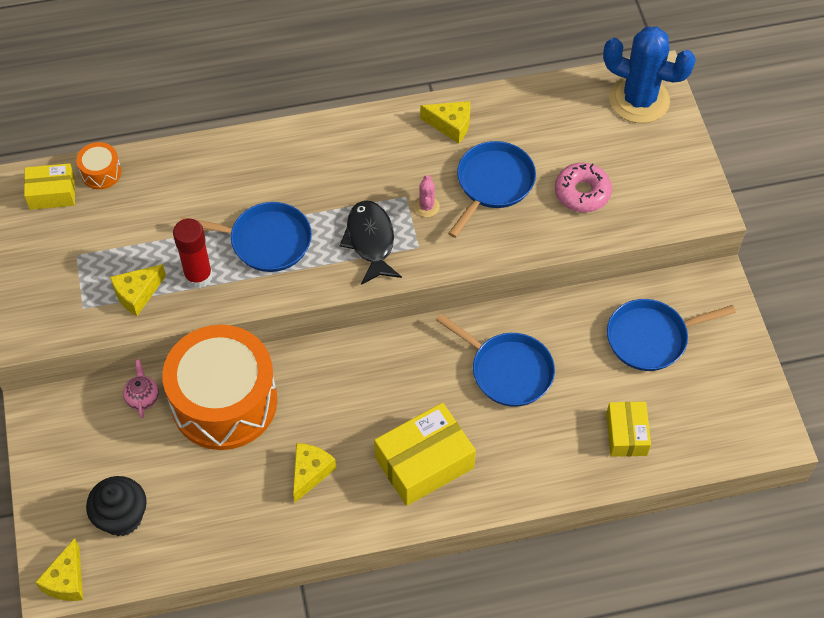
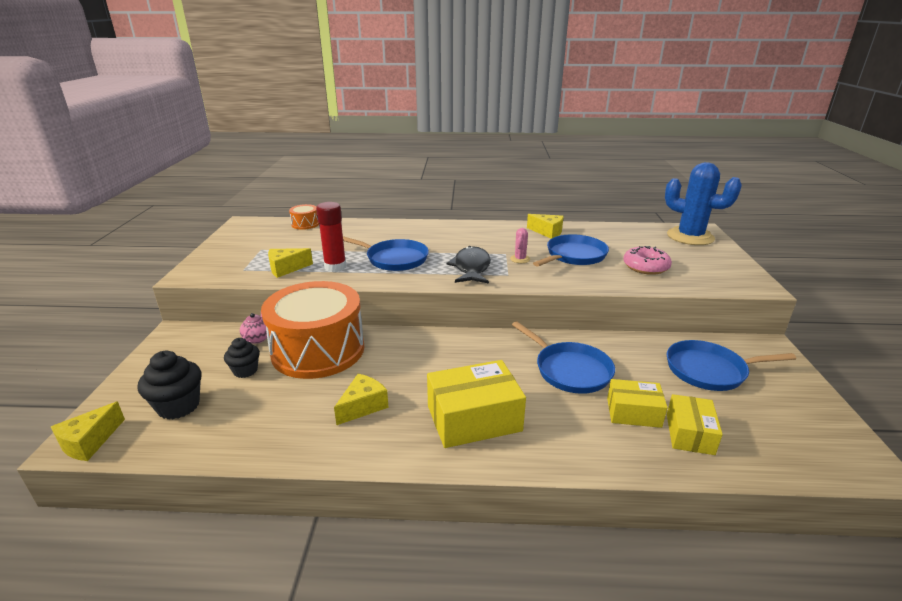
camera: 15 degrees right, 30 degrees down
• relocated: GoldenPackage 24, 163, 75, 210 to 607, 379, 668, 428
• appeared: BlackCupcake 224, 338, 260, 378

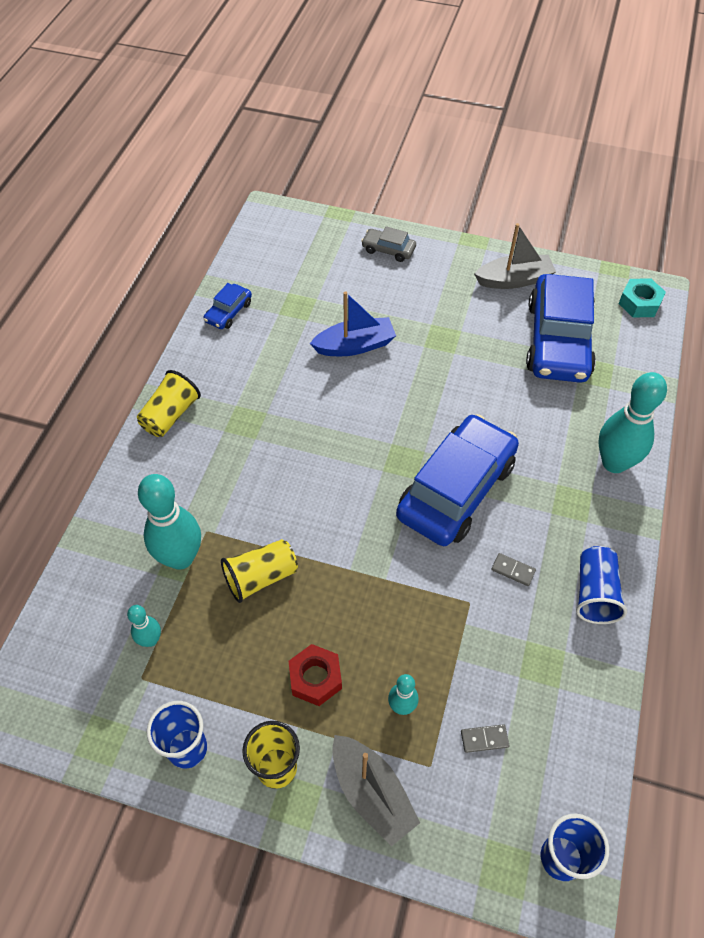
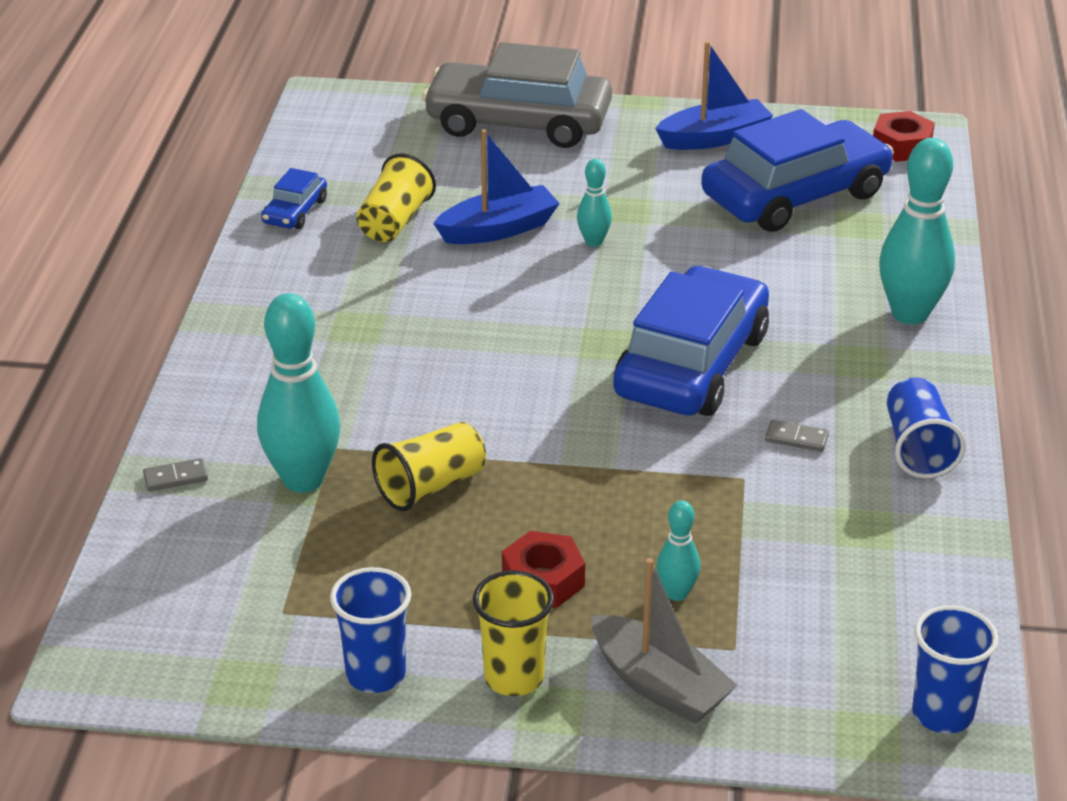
camera: 10 degrees left, 20 degrees down
• relocated: TealSkittle 127, 605, 161, 647 to 577, 159, 612, 247
• relocated: GoldenTumbler 137, 370, 201, 437 to 356, 154, 436, 242
• size: GreyAutomobile 361, 226, 416, 262 = 422, 42, 612, 148 x2.27
• relocated: GreyDominoPiece 461, 724, 509, 753 to 143, 458, 208, 491
• colour: GreyToyBoat 474, 223, 556, 289 to RoyalBlueToyBoat 655, 41, 773, 150
• spun: RoyalBlueAutomobile 526, 274, 596, 383 = 701, 109, 894, 232 120 degrees counterclockwise
• colour: TealNut 619, 278, 666, 317 to CrimsonNut 873, 111, 935, 162

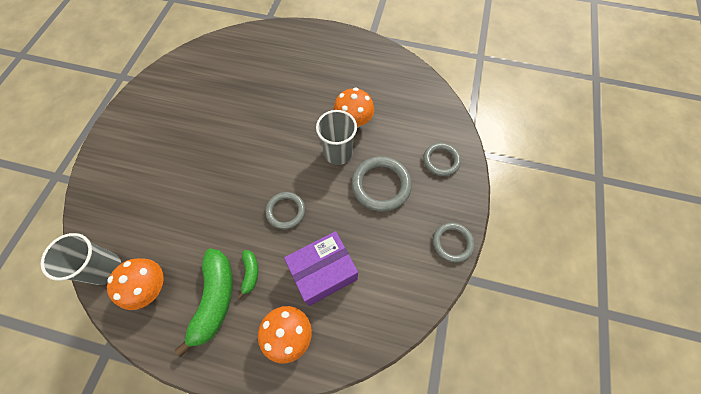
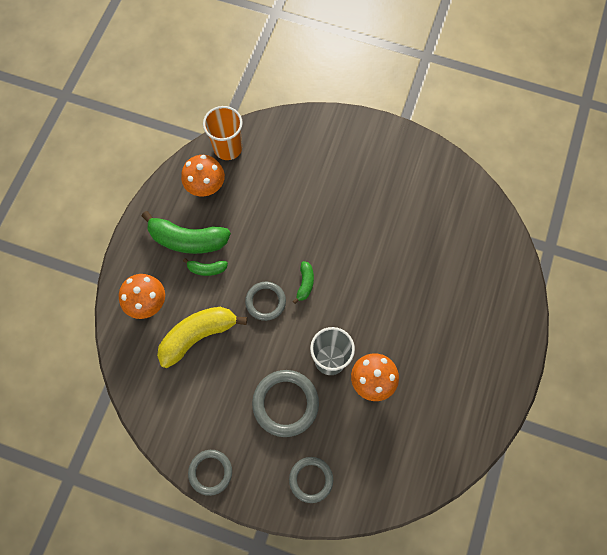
camera: 95 degrees right, 5 degrees up
• colour: GreyTumbler 41, 233, 121, 285 to OrangeColouredTumbler 203, 106, 243, 160
• exchanged: PurplePackage 284, 231, 358, 306 to GoldenToyBanana 157, 307, 247, 368
• appeared: GreenToyBanana 293, 261, 314, 304

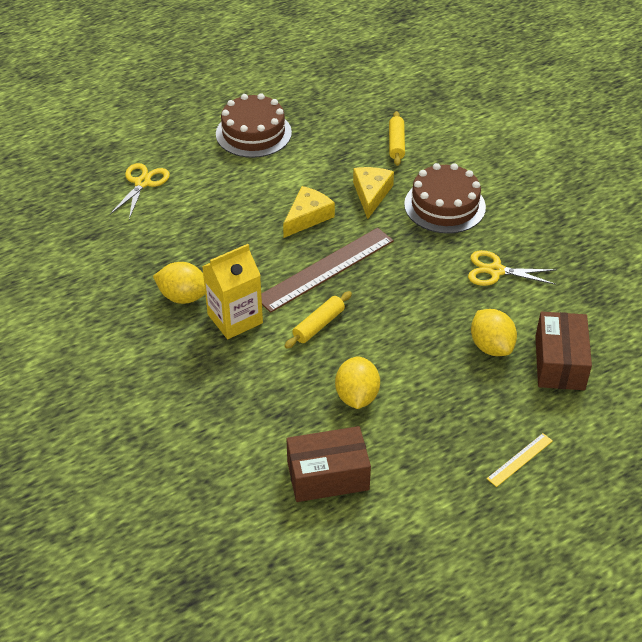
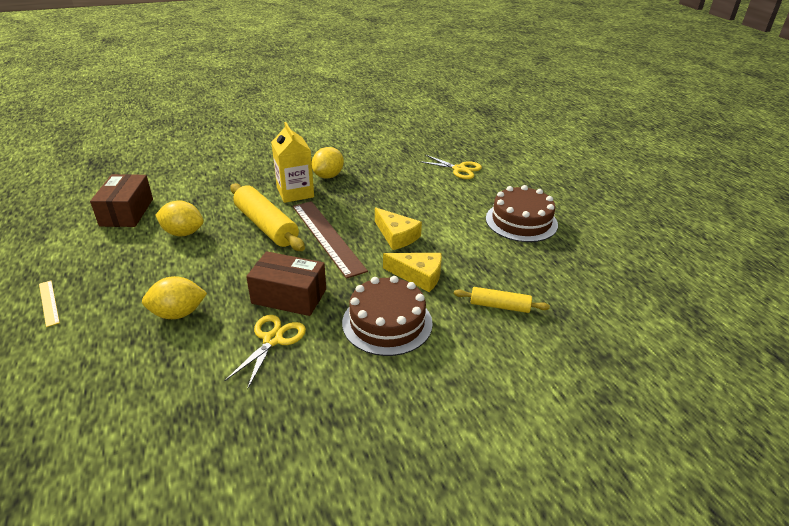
camera: 100 degrees right, 10 degrees down
• size: GoldenRollingPin 285, 291, 352, 349 = 230, 183, 305, 251 x1.79
• relocated: BrownPackage 535, 312, 592, 390 to 246, 251, 326, 316

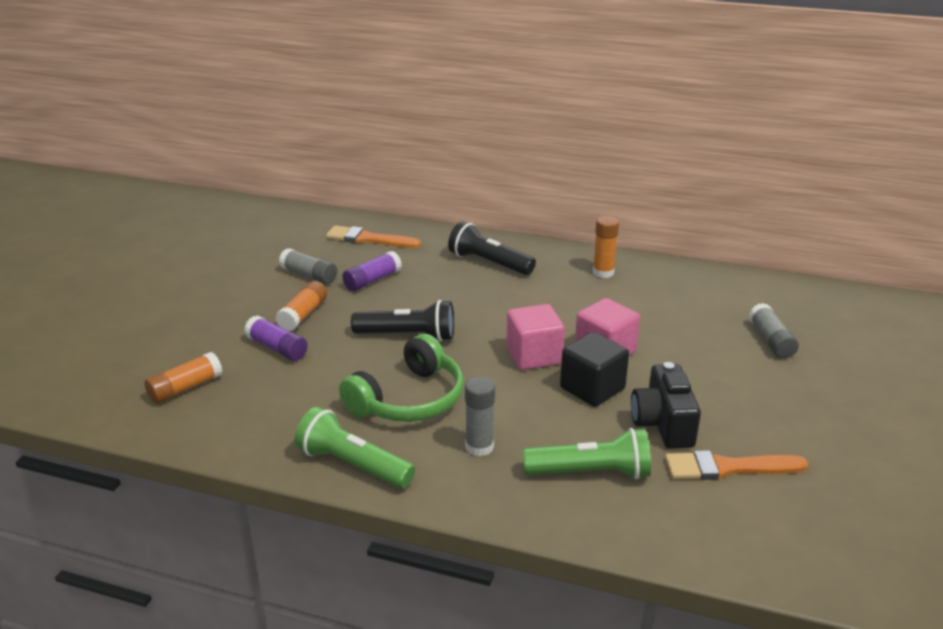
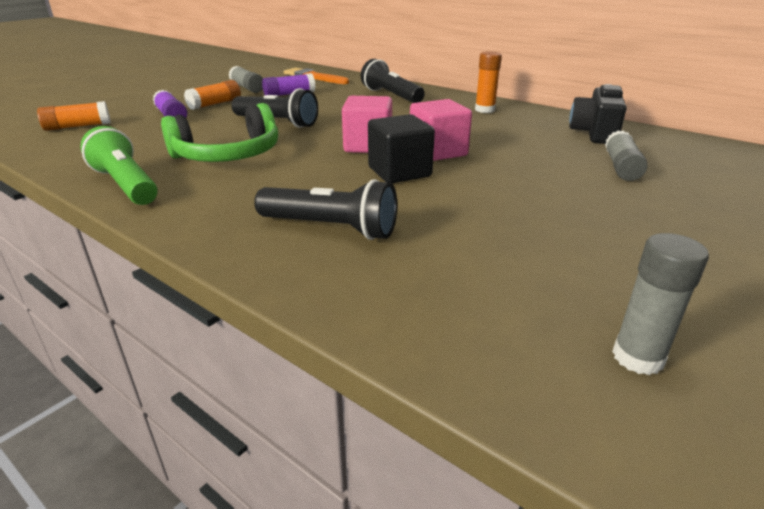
camera: 20 degrees right, 0 degrees up
• relocated: GreyStickOfGlue 465, 377, 495, 457 to 612, 233, 709, 375
• colour: GreenPocketTorch 523, 428, 651, 479 to BlackPocketTorch 254, 179, 397, 240
• relocated: BlackCompactCamera 631, 362, 701, 449 to 569, 84, 627, 144
• missing: OrangeColouredPaintBrush 665, 450, 808, 480

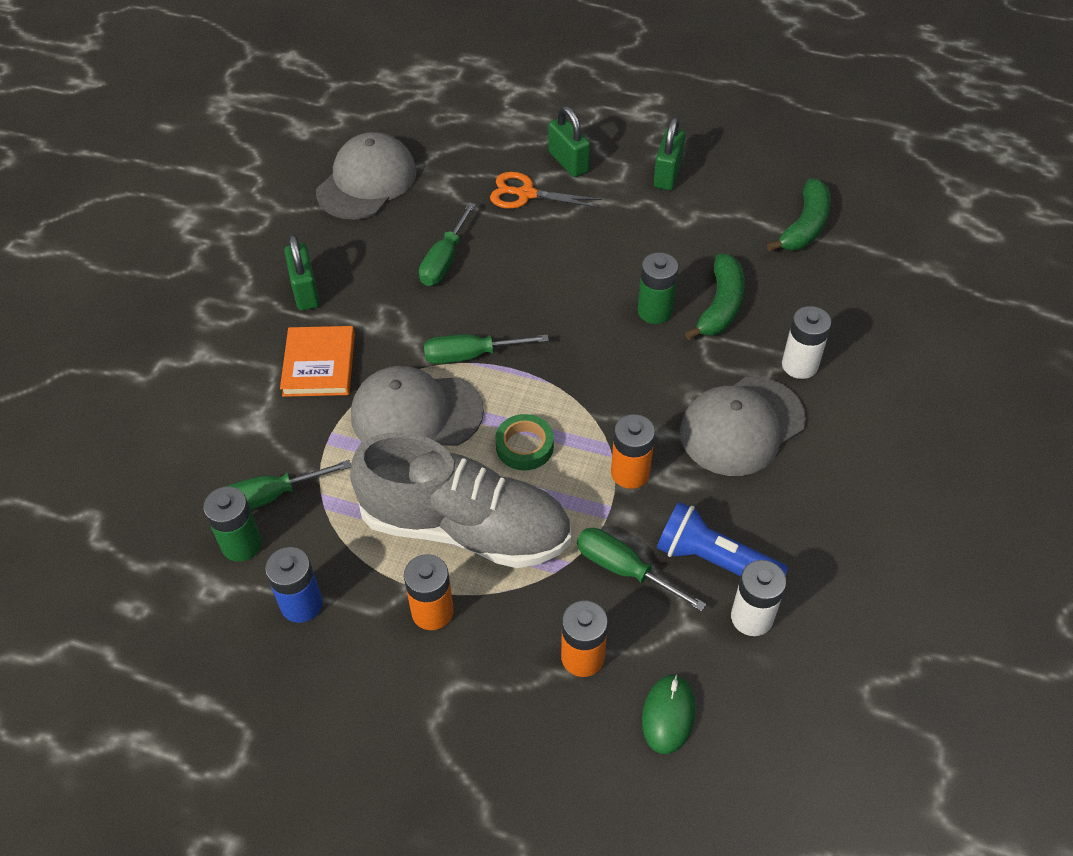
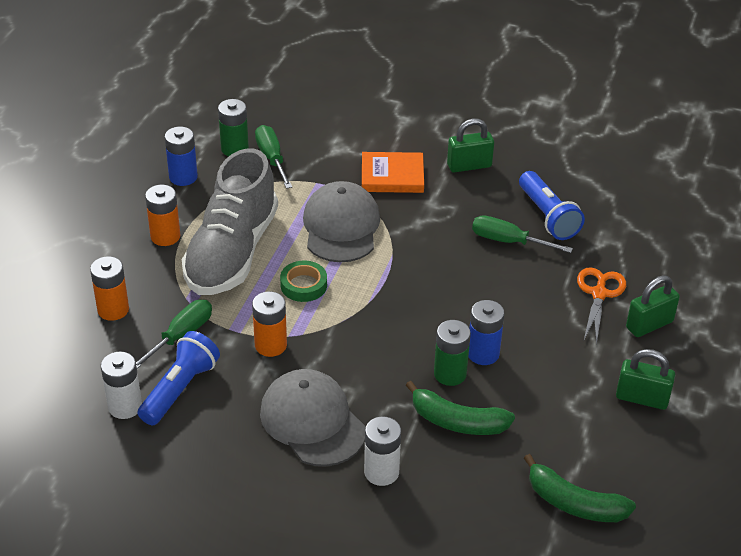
camera: 90 degrees right, 10 degrees down
• missing: GreyPeakedCap 316, 132, 417, 220
• missing: GreenFlatScrewdriver 424, 334, 549, 364
• missing: GreenComputerMouse 642, 675, 695, 754
• appeared: RoyalBlueAaBattery 468, 300, 504, 365
• appeared: RoyalBluePocketTorch 519, 171, 585, 240

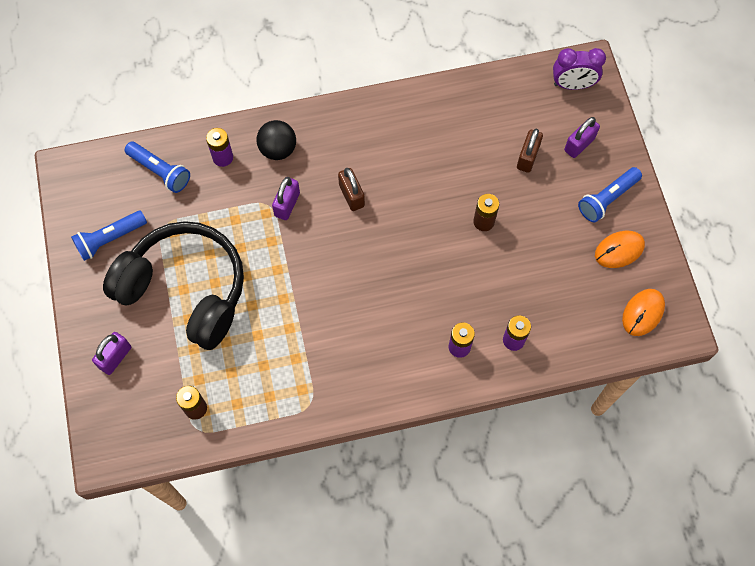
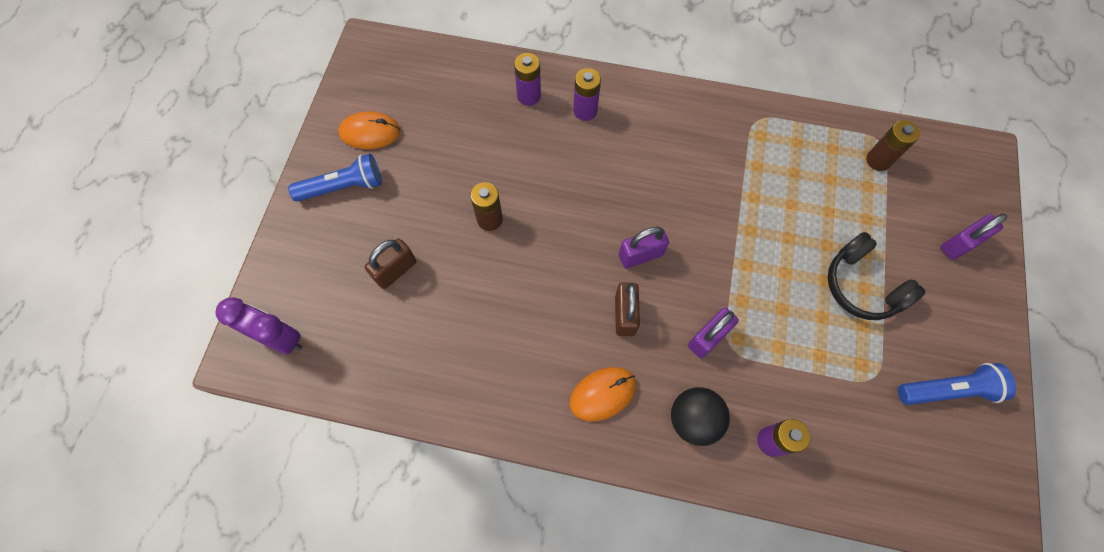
camera: 155 degrees left, 0 degrees up
• size: BlackOverEarHeadphones 103, 221, 244, 350 = 827, 232, 926, 320 x0.53
• missing: RoyalBluePocketTorch 125, 142, 190, 193
• relocated: PurpleLock 564, 117, 600, 158 to 619, 227, 669, 268
• relocated: OrangeColouredComputerMouse 622, 289, 665, 336 to 569, 367, 636, 421

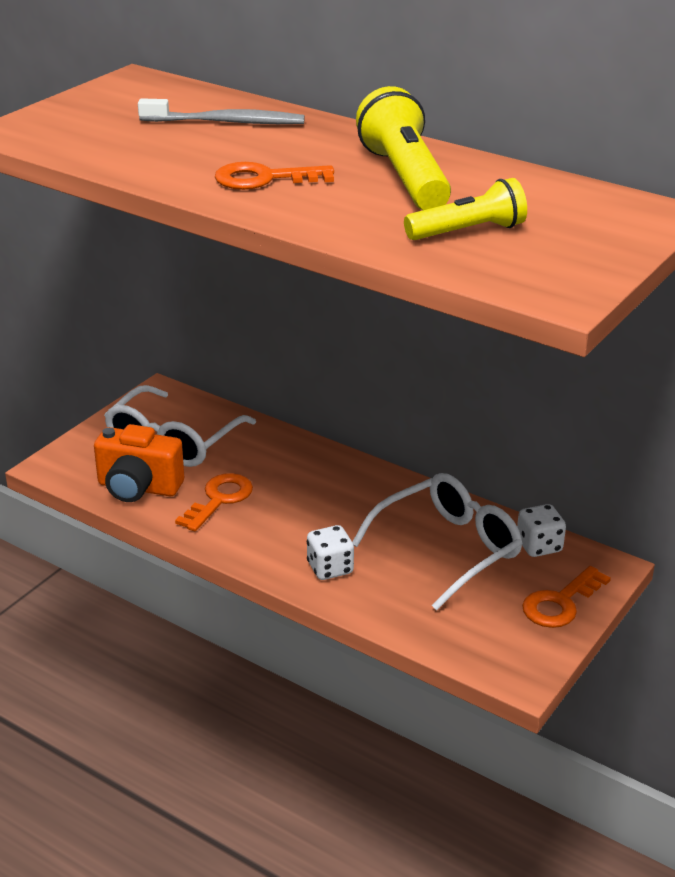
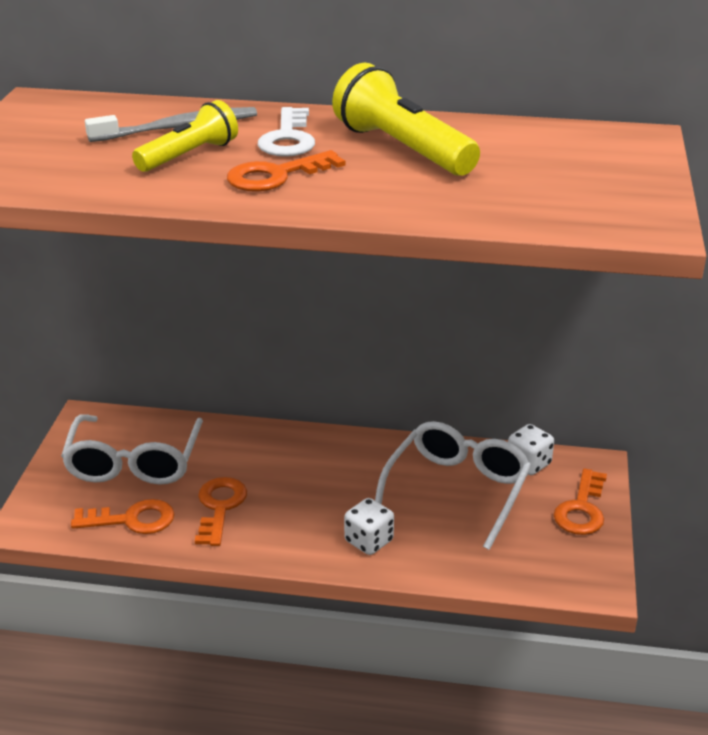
camera: 25 degrees left, 0 degrees up
• exchanged: OrangeColouredCompactCamera 94, 424, 184, 502 to OrangeColouredKey 71, 499, 174, 534
• relocated: GoldenPocketTorch 404, 178, 527, 240 to 132, 100, 238, 172
• appeared: WhiteKey 258, 107, 315, 157

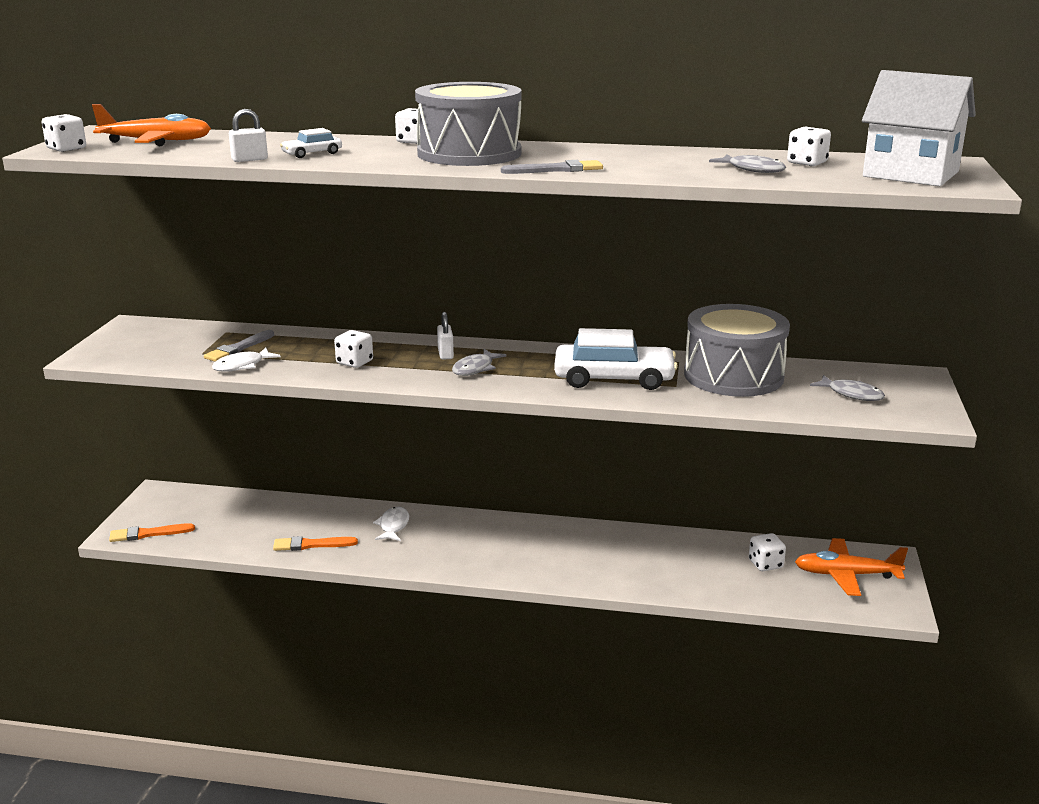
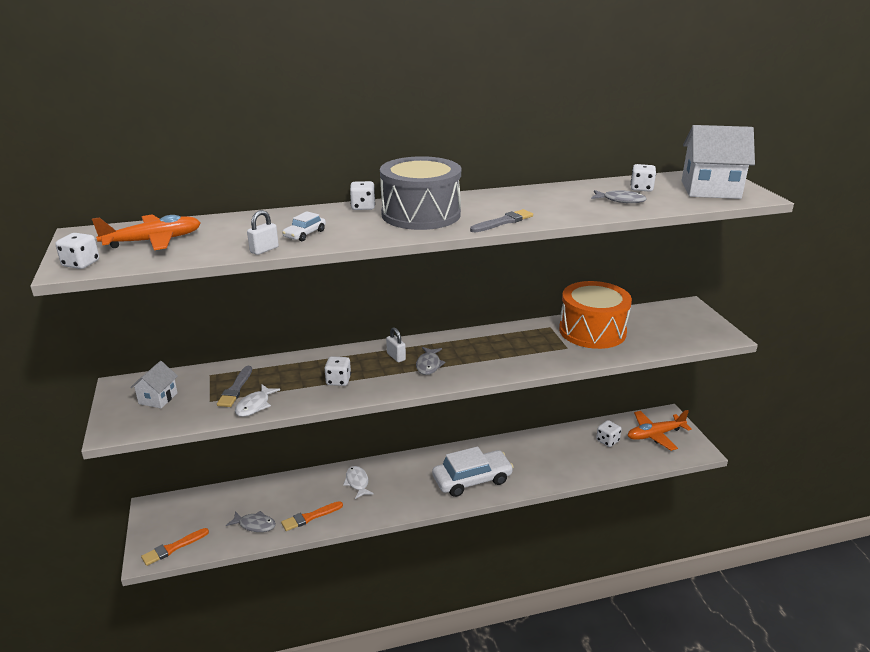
camera: 25 degrees left, 5 degrees up
• relocated: WhiteAutomobile 554, 328, 678, 390 to 432, 446, 514, 497
• colour: GreyToyDrum 684, 304, 790, 397 to OrangeColouredToyDrum 559, 281, 632, 349
• relocated: GreyToyFish 810, 375, 885, 401 to 226, 511, 276, 532
• appeared: WhiteHouse 130, 361, 178, 408

